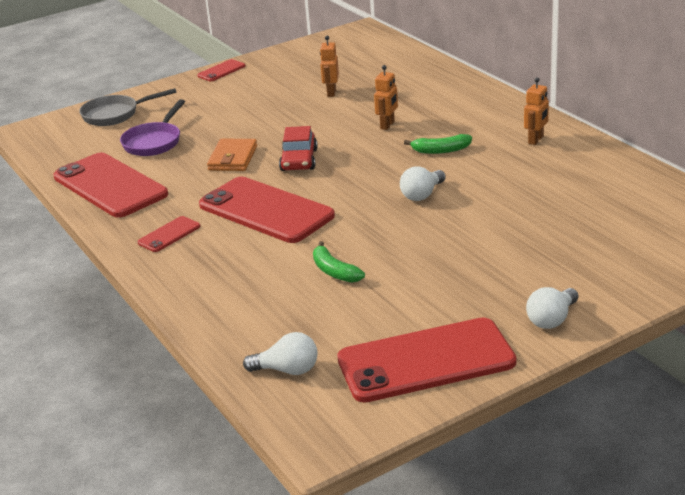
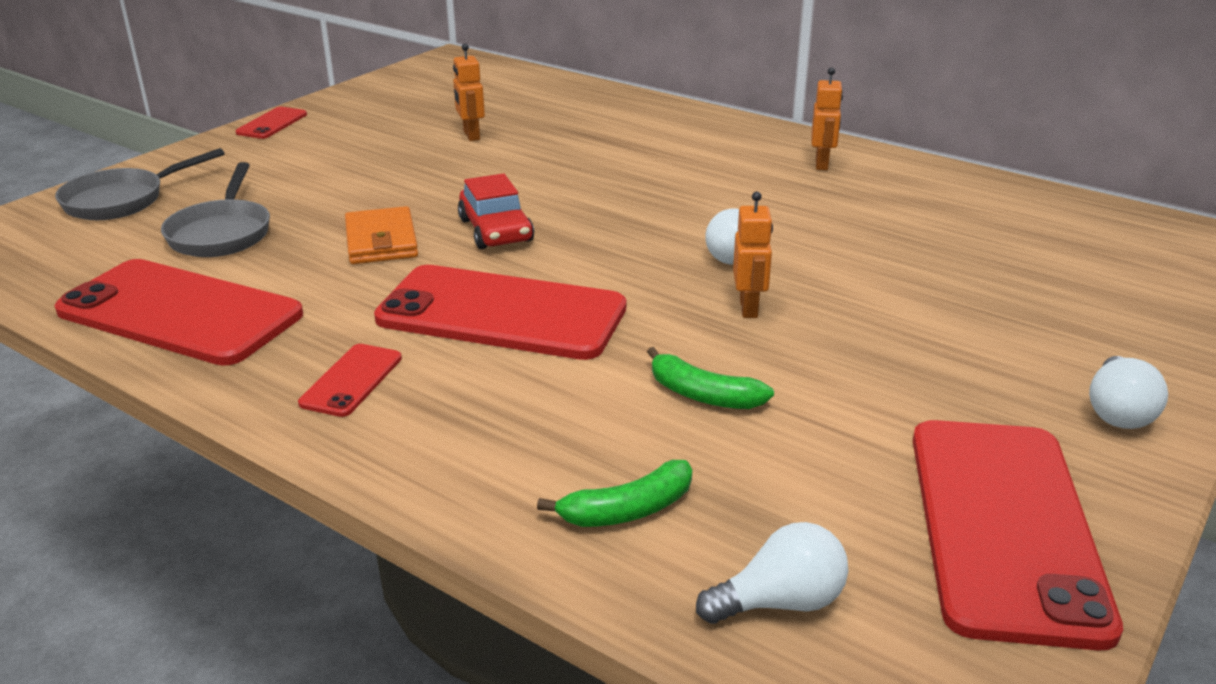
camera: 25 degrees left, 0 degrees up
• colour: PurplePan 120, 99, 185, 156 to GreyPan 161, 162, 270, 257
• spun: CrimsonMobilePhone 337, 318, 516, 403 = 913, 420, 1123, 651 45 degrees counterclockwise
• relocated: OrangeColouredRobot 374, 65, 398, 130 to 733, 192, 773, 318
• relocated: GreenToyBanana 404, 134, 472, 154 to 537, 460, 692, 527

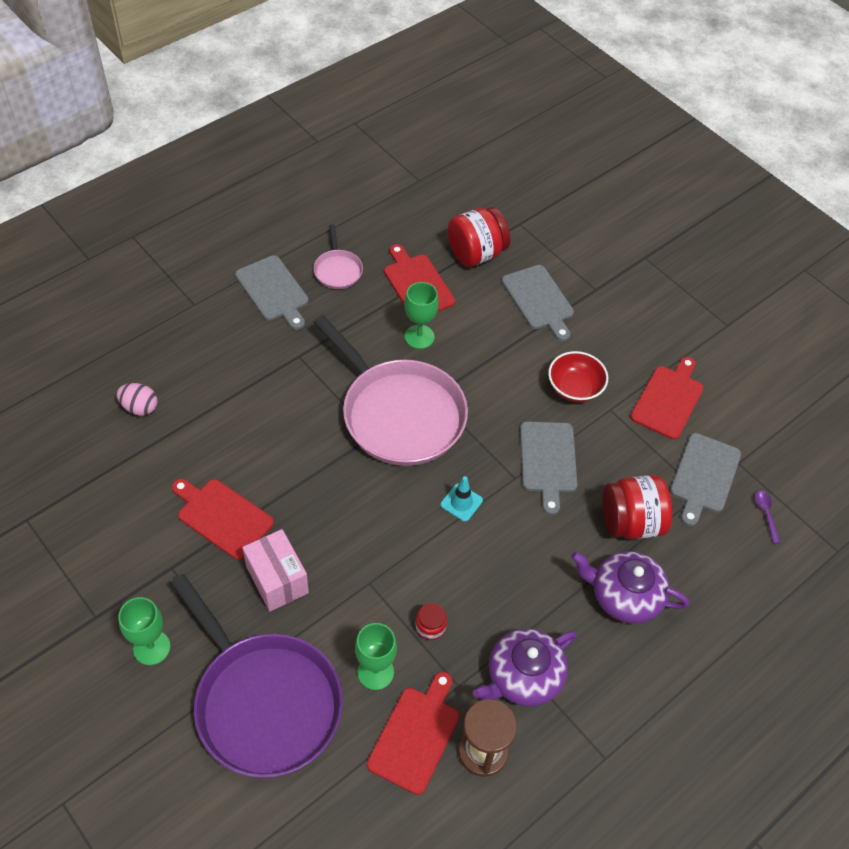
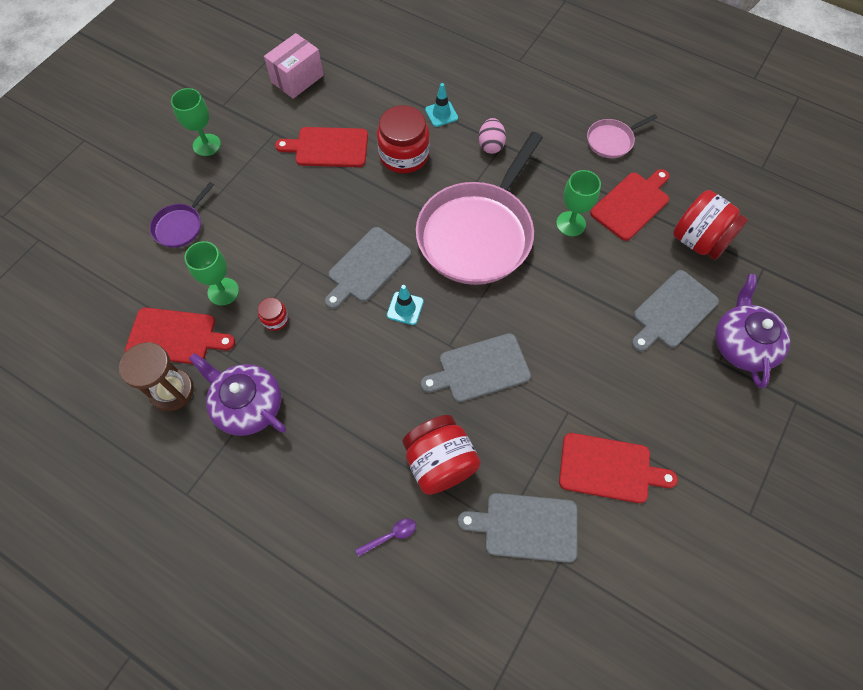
camera: 75 degrees right, 10 degrees up
• relocated: PinkToyEgg 117, 383, 158, 416 to 479, 118, 506, 154
• size: PurplePan 170, 574, 343, 778 = 150, 182, 214, 248 x0.44
• spun: CrimsonCuttingBoard 172, 479, 274, 560 = 275, 127, 368, 167 105 degrees counterclockwise
• relocated: GreyCuttingBoard 235, 255, 309, 330 to 325, 227, 411, 309
• relocated: PinkPackage 242, 529, 309, 612 to 264, 33, 324, 99
• missing: CrimsonDeepDish 548, 351, 608, 402
• relocated: PurpleTeaPot 571, 551, 689, 624 to 715, 274, 790, 388
• relocated: PurpleSpoon 755, 490, 780, 543 to 355, 519, 416, 557
• appeared: CrimsonJamJar 377, 105, 430, 173
• appeared: TealRoadCone 425, 83, 458, 127

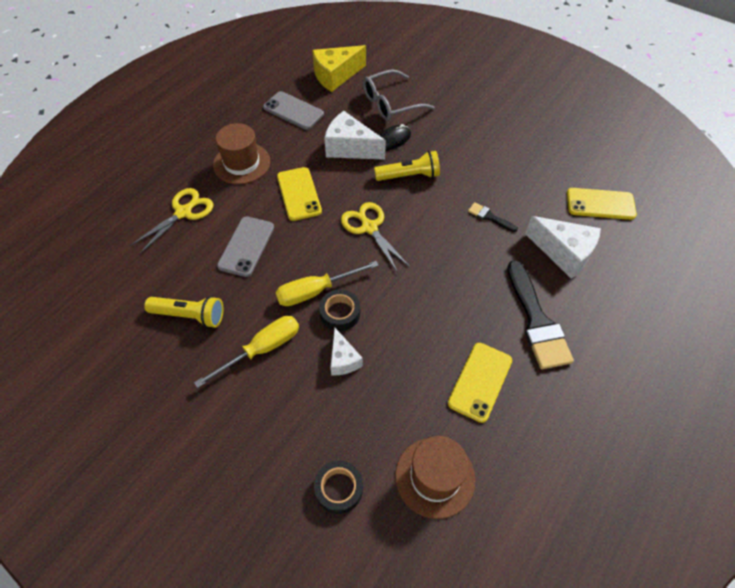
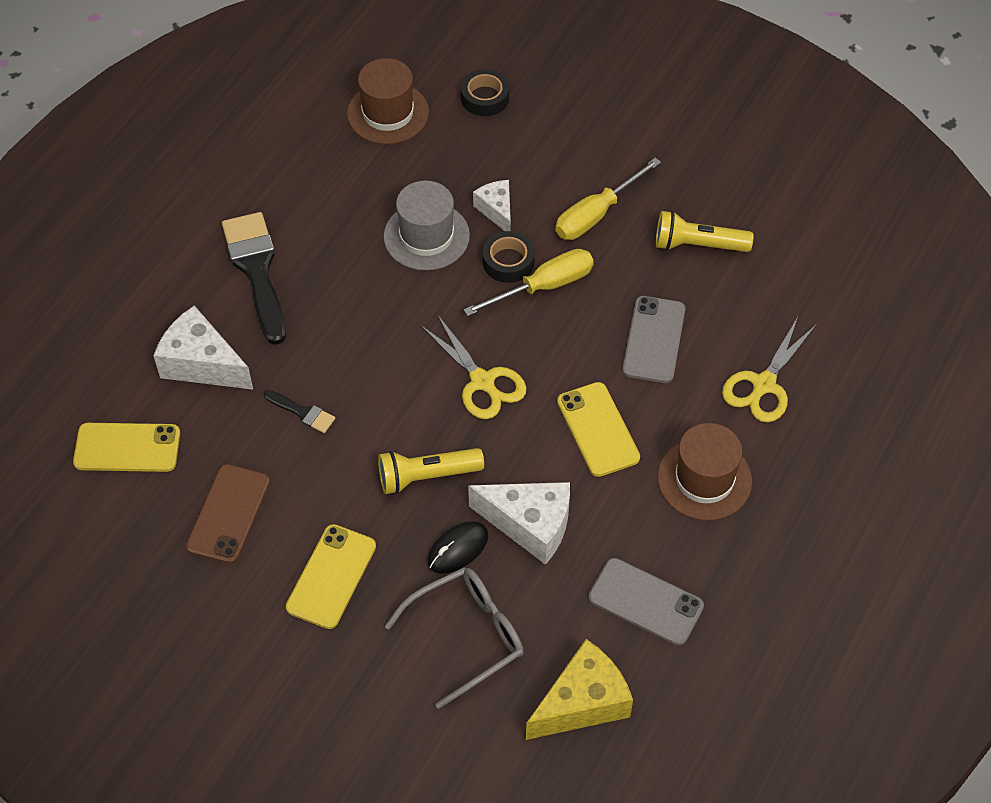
camera: 175 degrees right, 0 degrees up
• relocated: GoldenMobilePhone 448, 343, 512, 423 to 286, 524, 376, 629
• appeared: BrownMobilePhone 186, 464, 270, 564
• appeared: GreyTallHat 384, 181, 470, 271

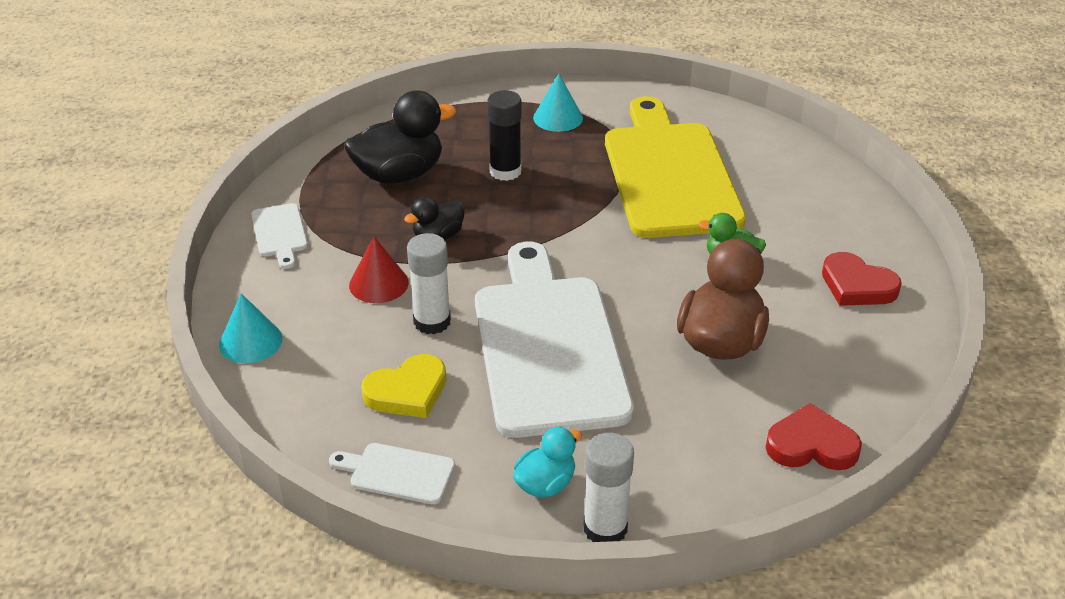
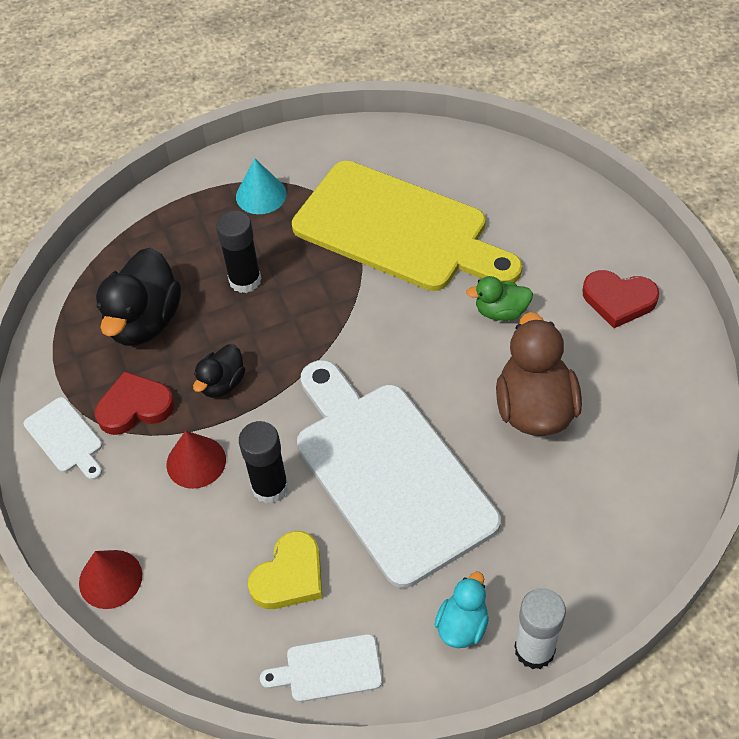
camera: 20 degrees left, 15 degrees up
• colour: TealSolidCone 219, 293, 282, 363 to CrimsonSolidCone 79, 550, 142, 609
• spun: BlackDuck 344, 90, 456, 184 = 96, 248, 181, 346 150 degrees clockwise
• colour: WhiteStickOfGlue 407, 233, 451, 334 to BlackStickOfGlue 239, 421, 288, 503
• spun: GoldenCuttingBoard 605, 96, 746, 238 = 292, 161, 522, 291 150 degrees clockwise
• relocated: CrimsonHeart 766, 403, 862, 470 to 95, 371, 174, 435

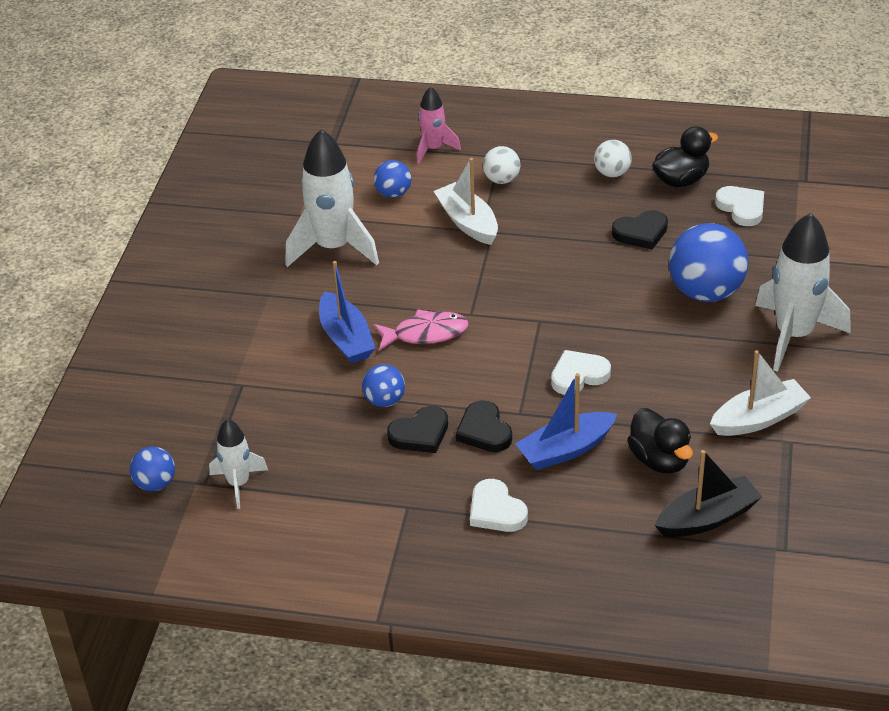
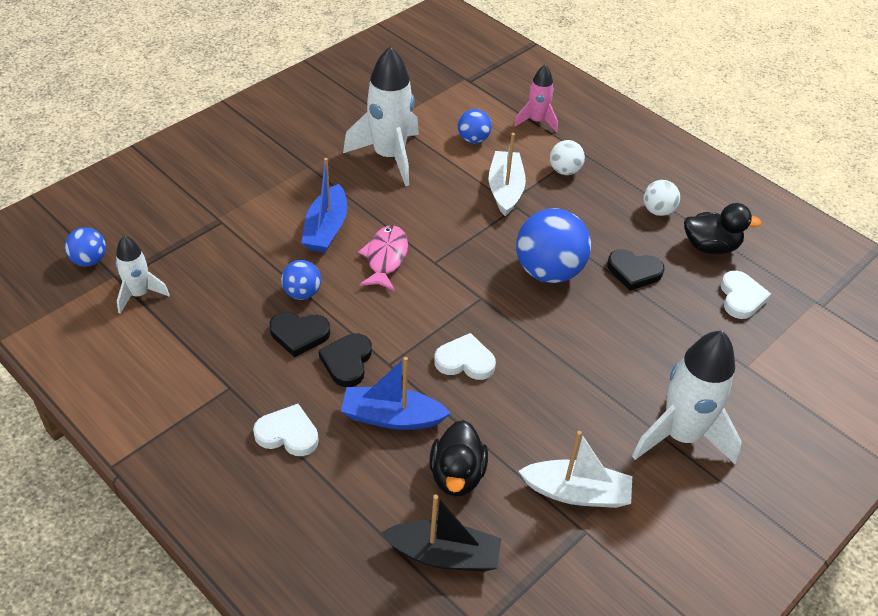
camera: 30 degrees right, 5 degrees up
• spun: PinkToyFish 373, 309, 468, 351 = 358, 225, 408, 291 105 degrees counterclockwise
• spun: WhiteHeart 470, 479, 528, 532 = 253, 404, 318, 456 105 degrees clockwise
• relocated: RoyalBlueBall 669, 223, 749, 302 to 516, 208, 591, 283

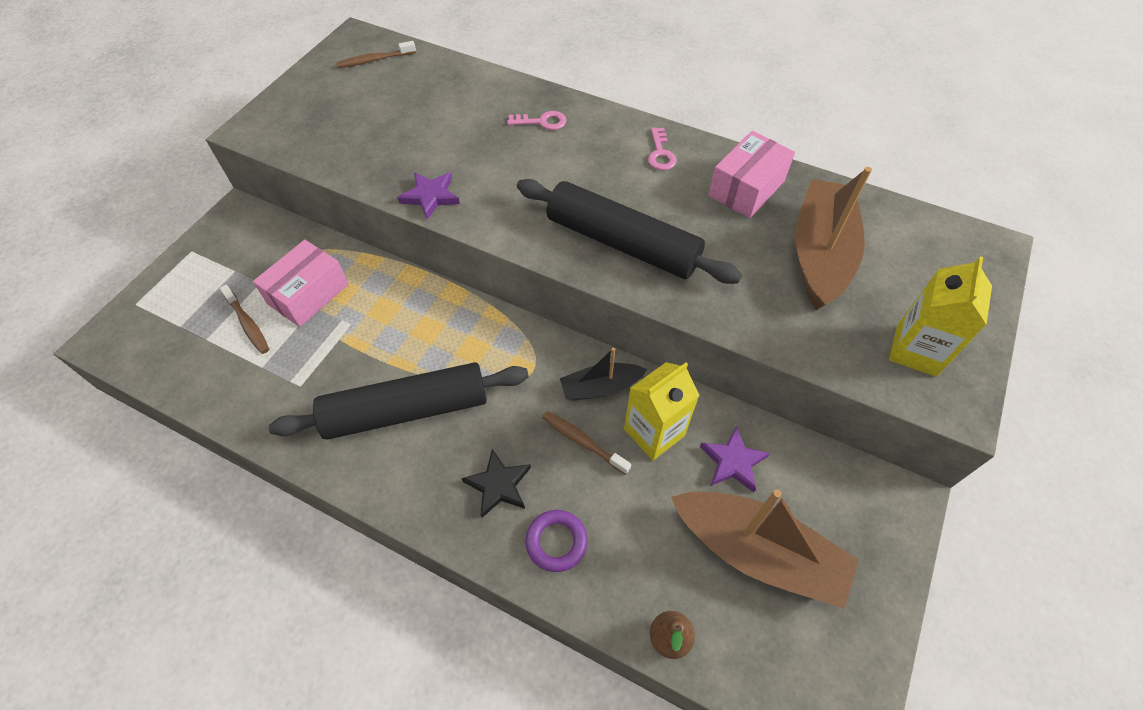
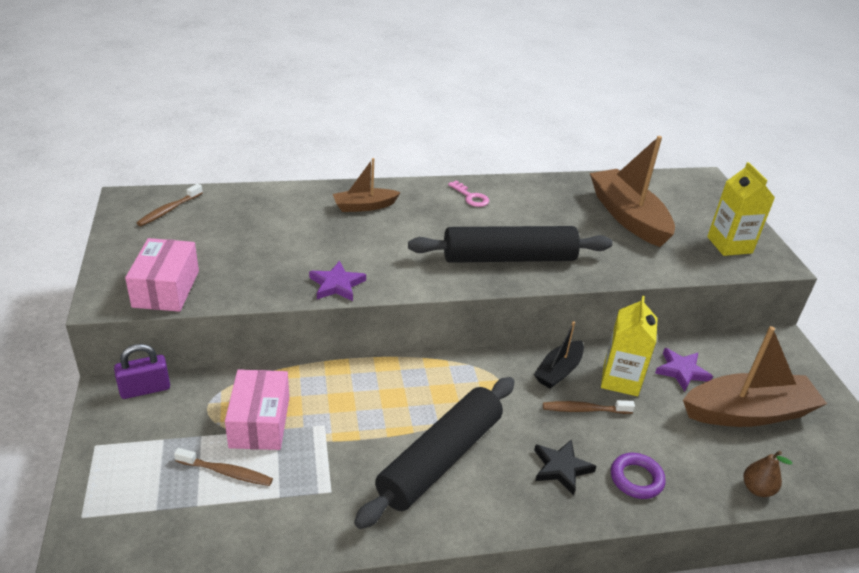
camera: 40 degrees left, 20 degrees down
• exchanged: PinkKey 507, 111, 566, 130 to BrownToyBoat 333, 158, 401, 212
• relocated: PinkPackage 708, 131, 795, 218 to 125, 238, 199, 312
• appeared: PurpleLock 114, 344, 170, 399

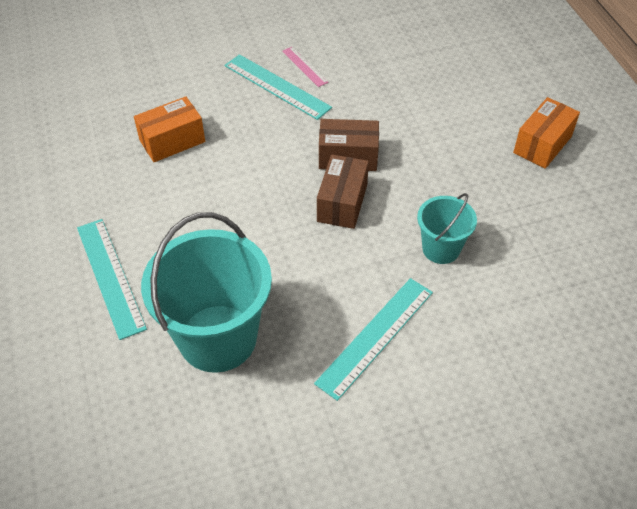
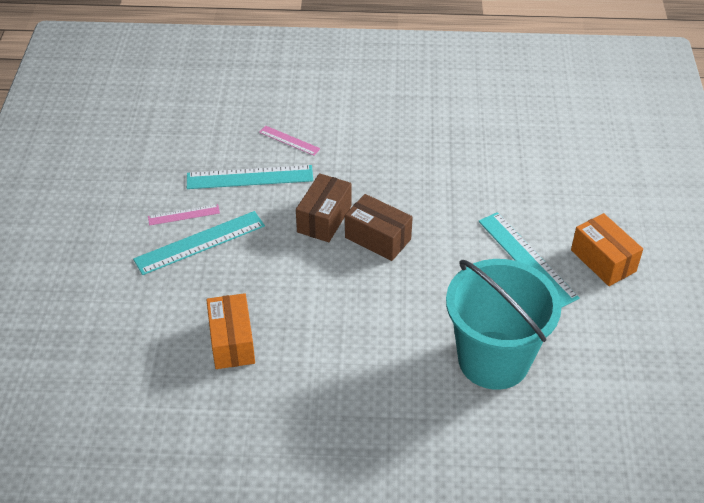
camera: 70 degrees left, 5 degrees down
• relocated: TealStraightedge 77, 219, 147, 340 to 187, 165, 313, 189
• missing: TealBucket 417, 193, 477, 264
• relocated: OrangeColouredPackage 513, 97, 580, 169 to 571, 213, 643, 286
• appeared: PinkStraightedge 259, 126, 320, 156

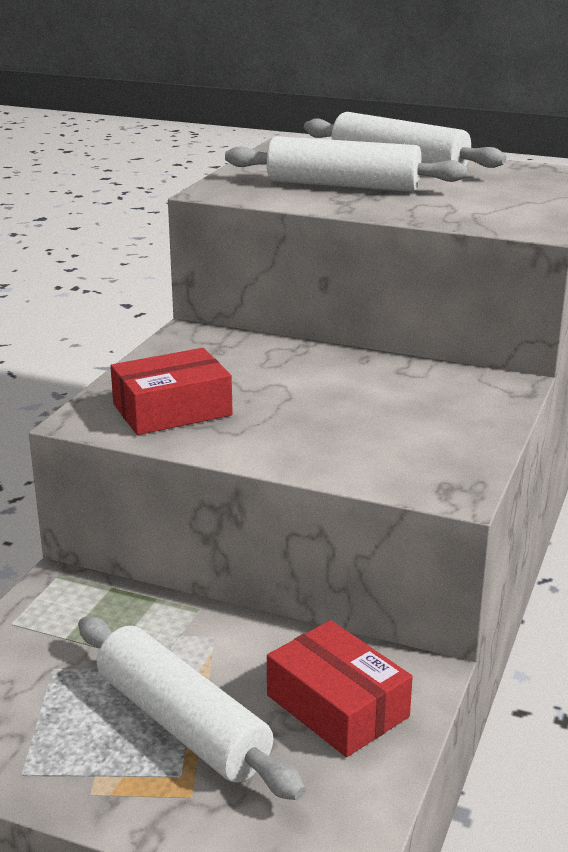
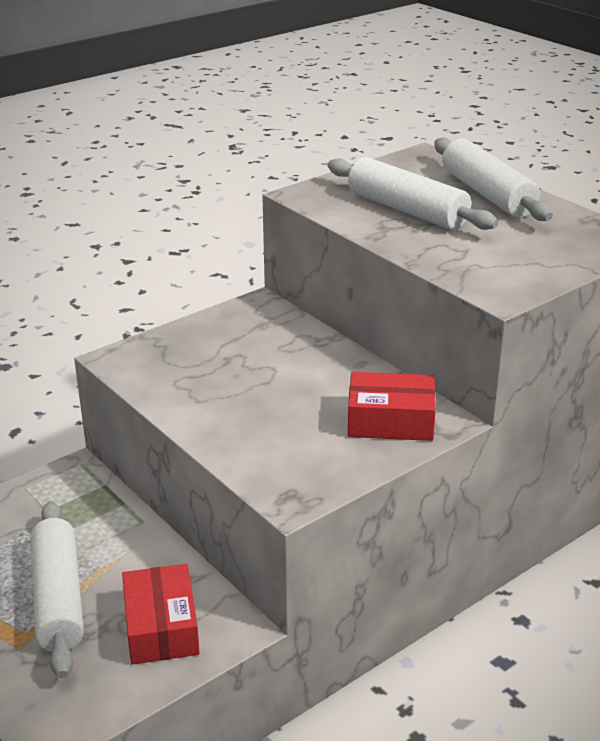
camera: 30 degrees right, 5 degrees up
• relocated: CrimsonPackage 110, 348, 233, 435 to 348, 372, 436, 441

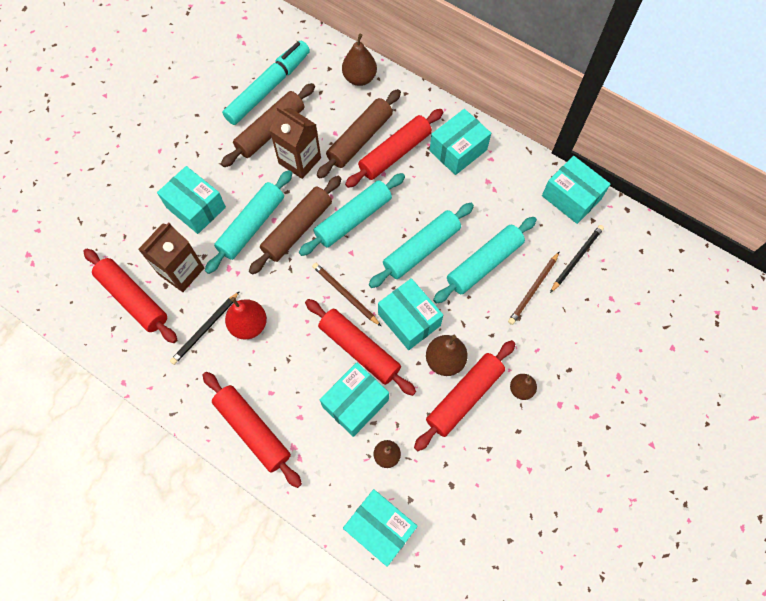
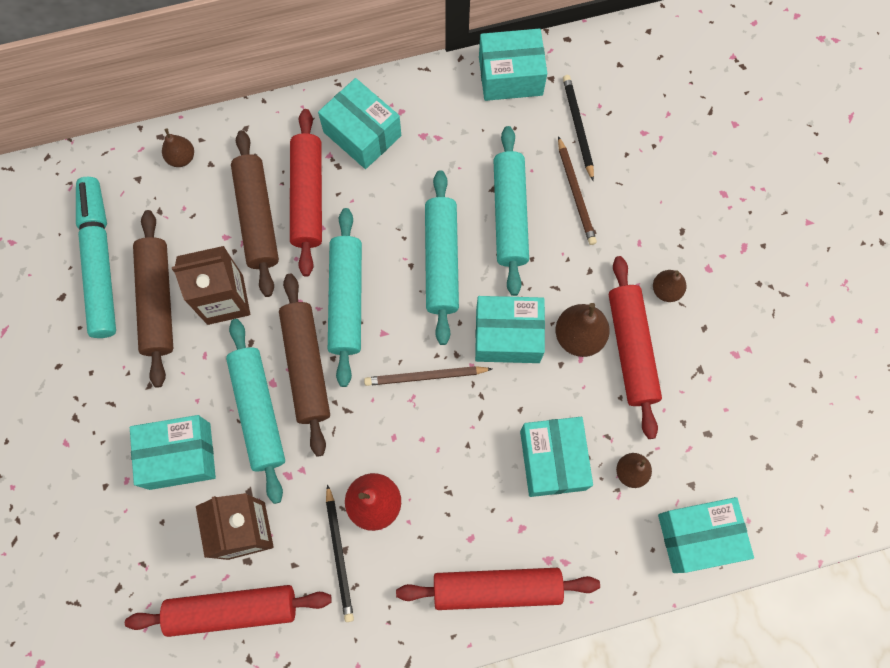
camera: 50 degrees left, 5 degrees up
• missing: CrimsonRollingPin 305, 299, 416, 396
• size: BrownToyPear 342, 34, 377, 86 = 162, 128, 194, 167 x0.63
• spun: TealPackage 430, 109, 491, 175 = 318, 78, 401, 169 45 degrees counterclockwise

